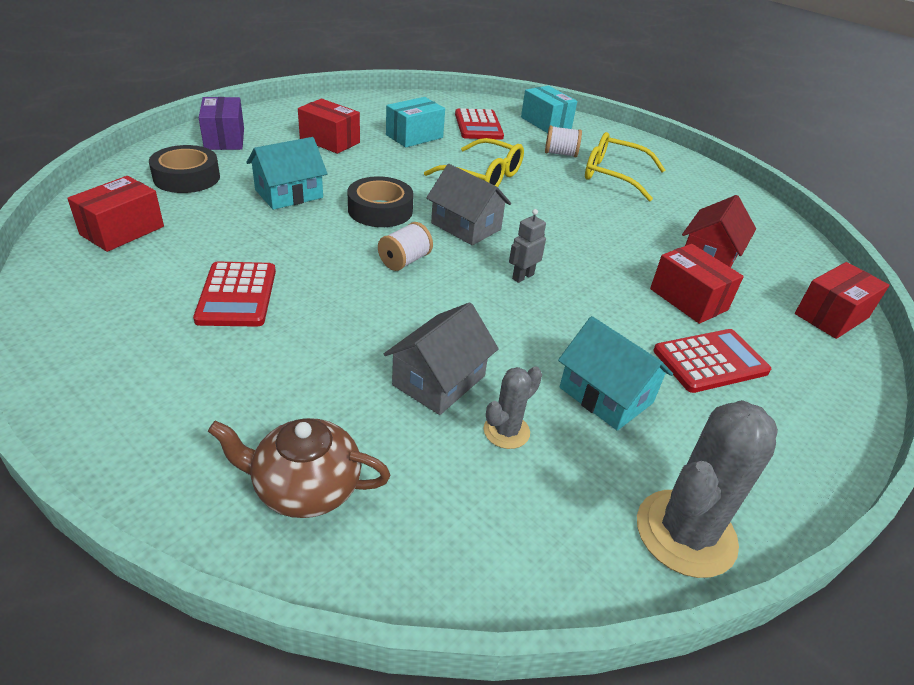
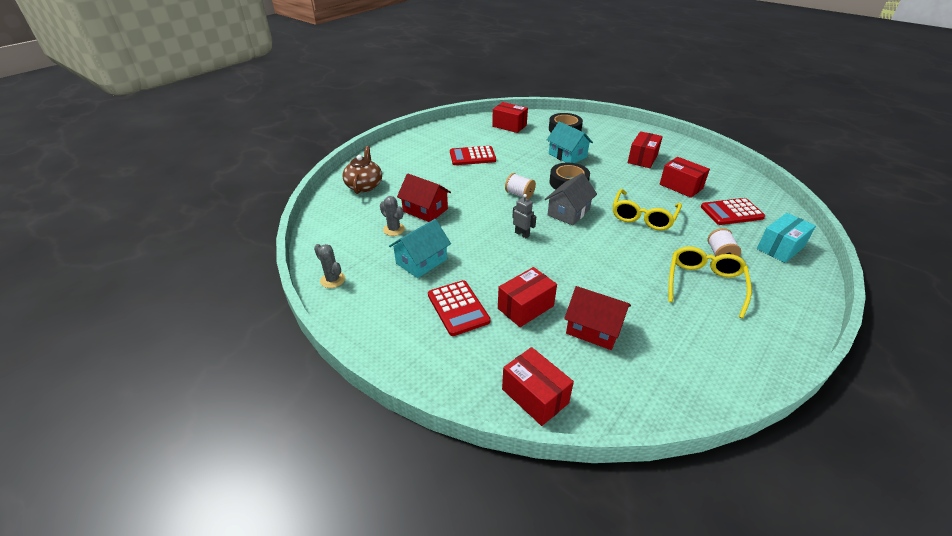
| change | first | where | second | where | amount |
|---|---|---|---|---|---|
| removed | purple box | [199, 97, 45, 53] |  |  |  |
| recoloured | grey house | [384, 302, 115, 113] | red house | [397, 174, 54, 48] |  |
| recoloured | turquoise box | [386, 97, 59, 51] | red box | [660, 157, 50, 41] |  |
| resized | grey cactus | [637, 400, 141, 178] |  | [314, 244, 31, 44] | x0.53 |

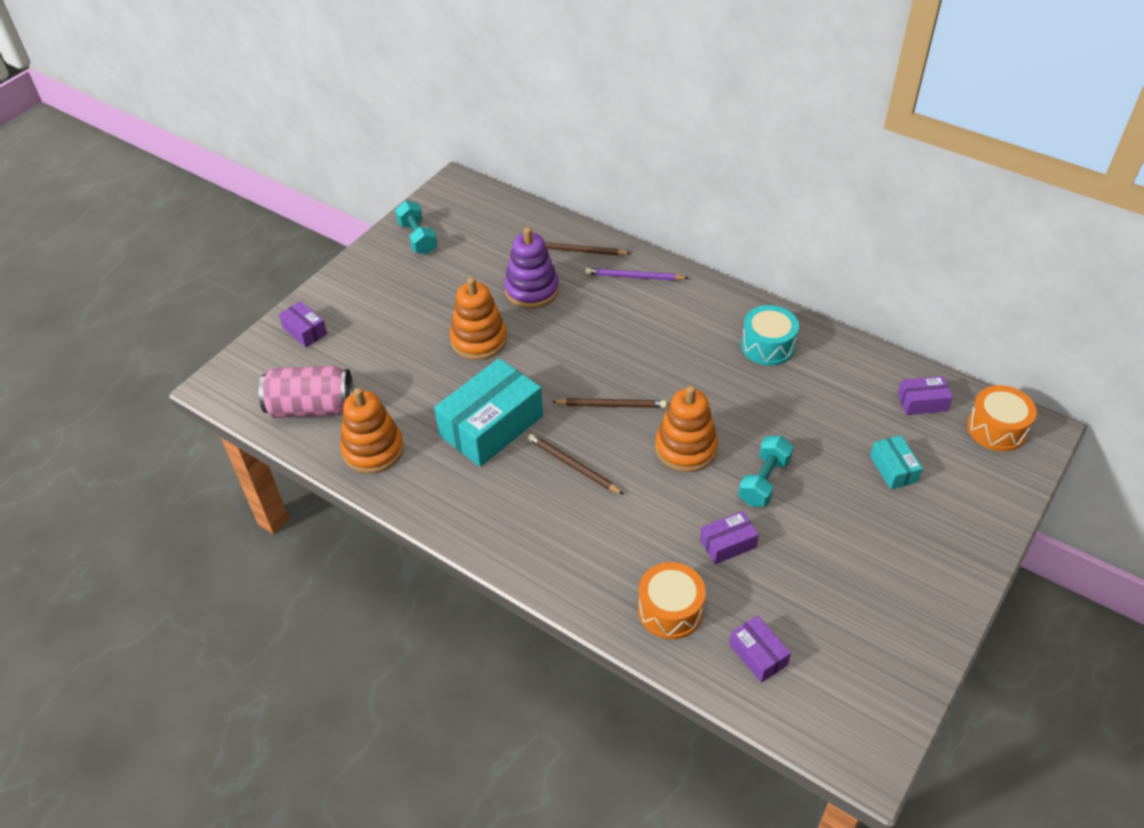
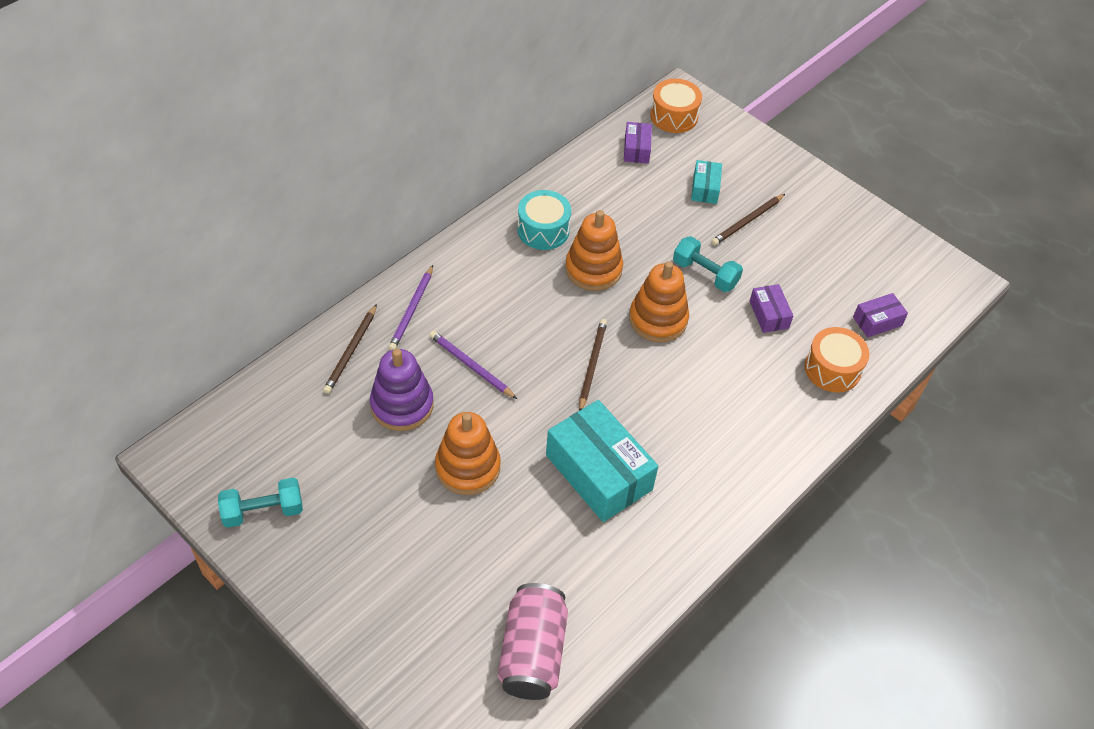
| change | first | where | second | where | amount |
|---|---|---|---|---|---|
| removed | purple box | [279, 301, 48, 46] |  |  |  |
| moved | orange stacking toy | [340, 388, 64, 86] |  | [565, 210, 58, 81] |  |
| moved | brown pencil | [528, 434, 96, 61] |  | [711, 194, 74, 51] |  |
| turned | turquoise box | [870, 435, 53, 54] |  | [691, 160, 31, 44] | 75 degrees counterclockwise |
| added |  |  | purple pencil | [429, 331, 88, 68] |  |

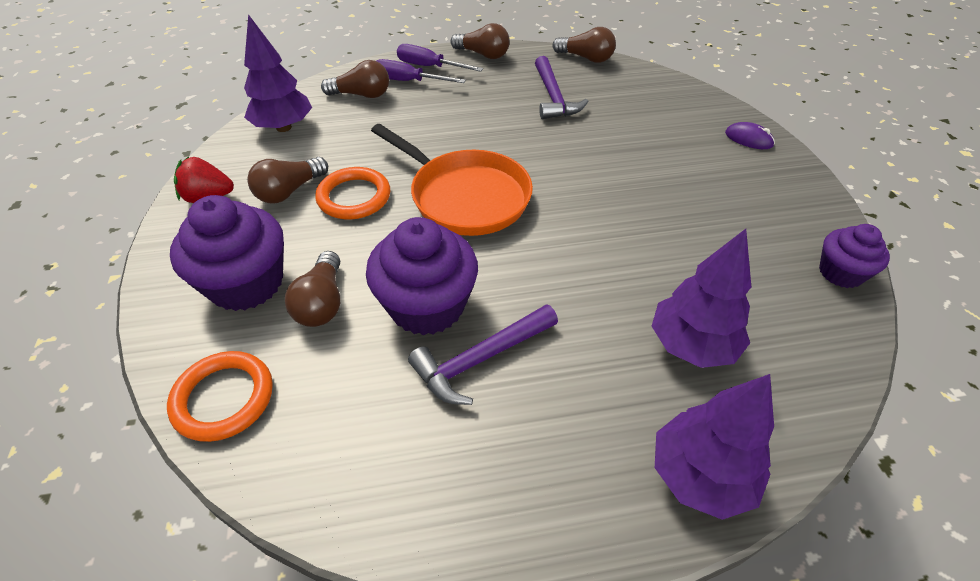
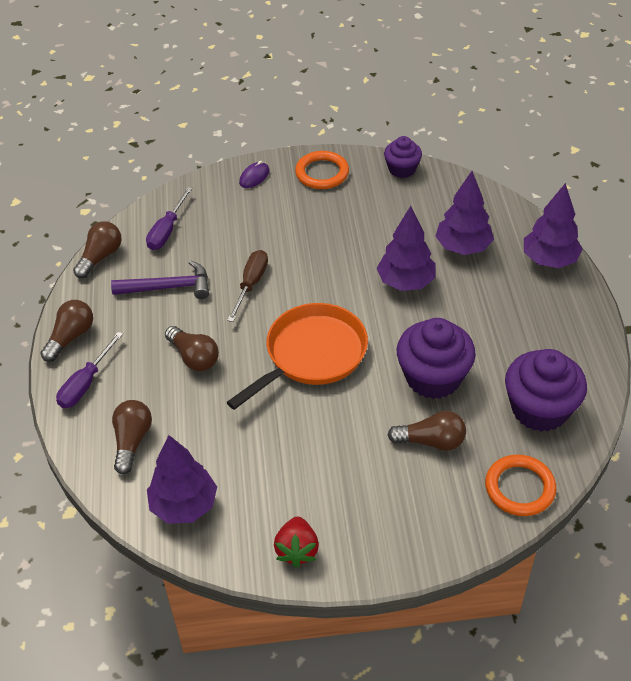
| change | first | where | second | where | amount |
|---|---|---|---|---|---|
| moved | purple cupcake | [170, 195, 114, 116] |  | [505, 349, 82, 83] |  |
| moved | brown light bulb | [247, 157, 81, 46] |  | [165, 326, 54, 45] |  |
| moved | orange ring | [315, 167, 75, 53] |  | [295, 151, 54, 38] |  |
| moved | purple screwdriver | [377, 59, 89, 24] |  | [146, 187, 46, 63] |  |
| removed | purple hammer | [408, 304, 150, 101] |  |  |  |
| added |  |  | brown screwdriver | [227, 250, 41, 72] |  |
| added |  |  | purple tree | [377, 206, 58, 85] |  |

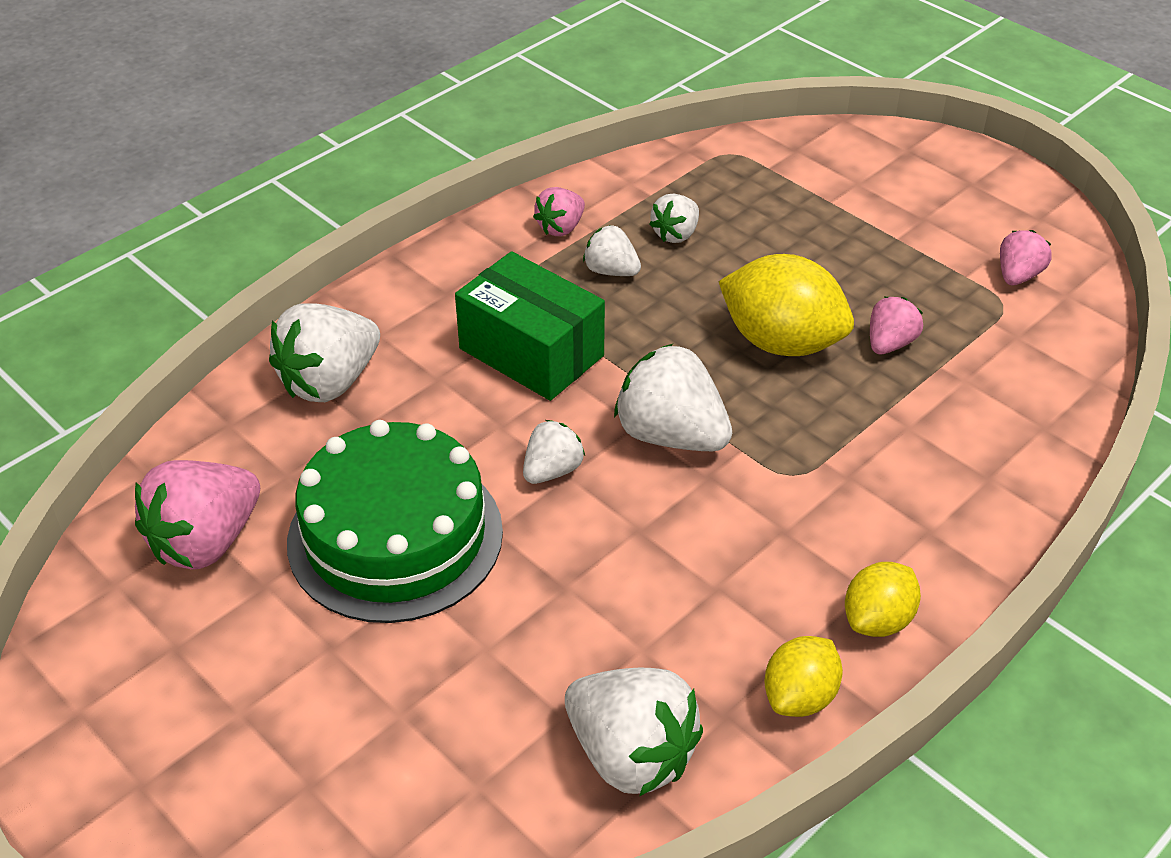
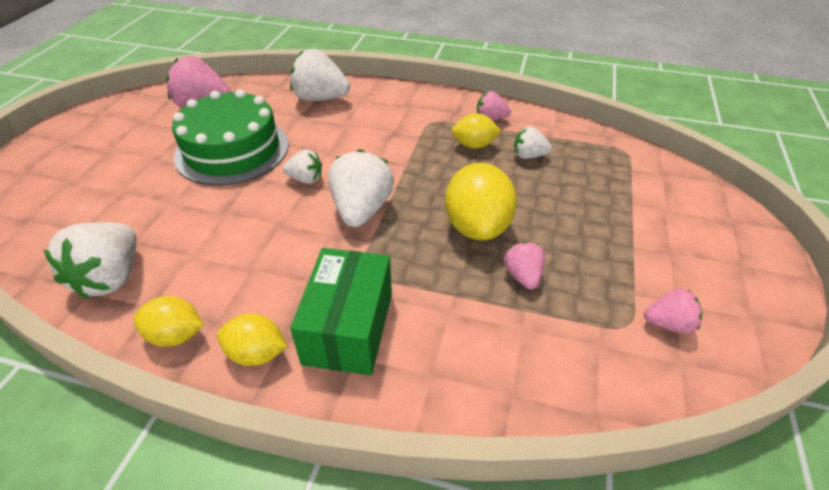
| change | first | where | second | where | amount |
|---|---|---|---|---|---|
| moved | green box | [455, 251, 150, 150] |  | [290, 248, 102, 127] |  |
| replaced | white strawberry | [583, 225, 58, 51] | yellow lemon | [451, 113, 51, 36] |  |
| turned | pink strawberry | [870, 297, 53, 57] |  | [504, 241, 41, 48] | 105 degrees counterclockwise |

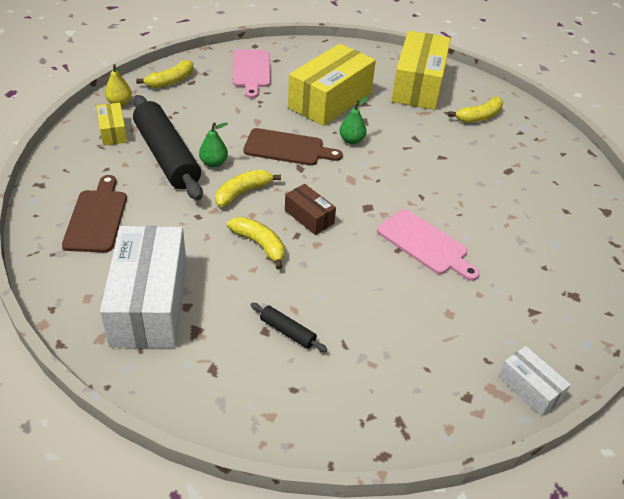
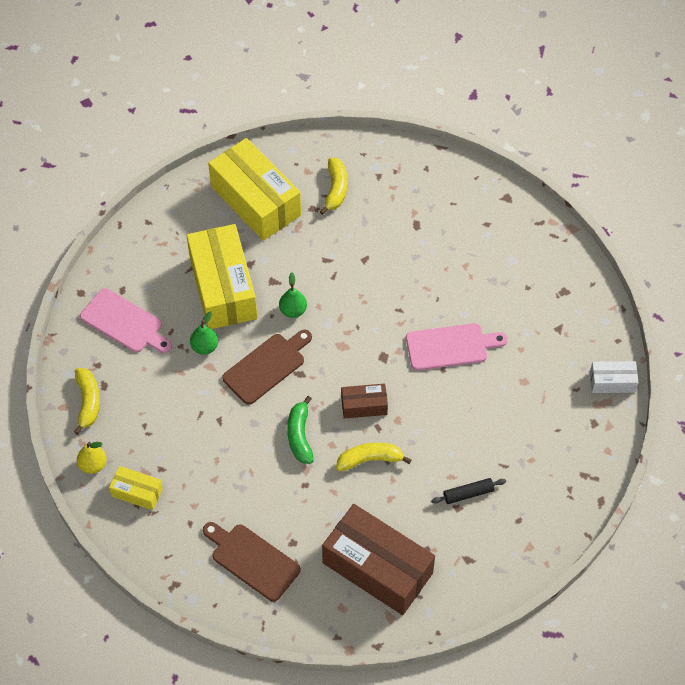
| change | first | where | second | where | amount |
|---|---|---|---|---|---|
| recoloured | white box | [100, 226, 87, 122] | brown box | [322, 504, 113, 111] |  |
| removed | black rolling pin | [133, 95, 70, 105] |  |  |  |
| moved | green pear | [199, 123, 29, 44] |  | [190, 312, 28, 43] |  |
| recoloured | yellow banana | [215, 170, 66, 37] | green banana | [287, 396, 27, 68] |  |

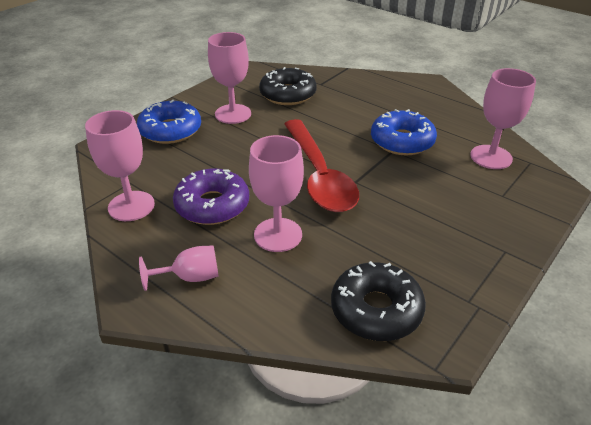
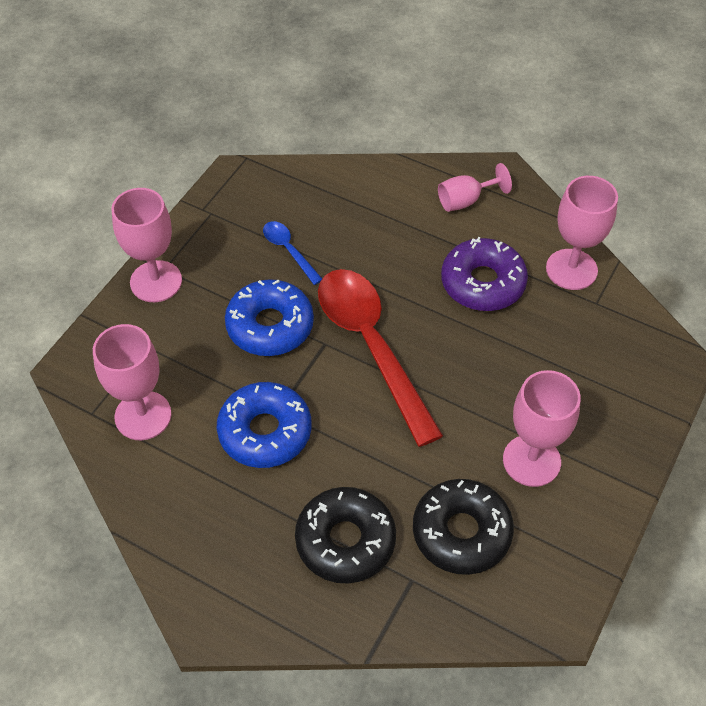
| change | first | where | second | where | amount |
|---|---|---|---|---|---|
| moved | blue donut | [137, 100, 64, 44] |  | [225, 279, 89, 77] |  |
| moved | pink goblet | [249, 135, 55, 117] |  | [111, 188, 71, 114] |  |
| moved | black donut | [331, 261, 95, 80] |  | [295, 487, 101, 97] |  |
| added |  |  | blue spoon | [263, 221, 59, 64] |  |

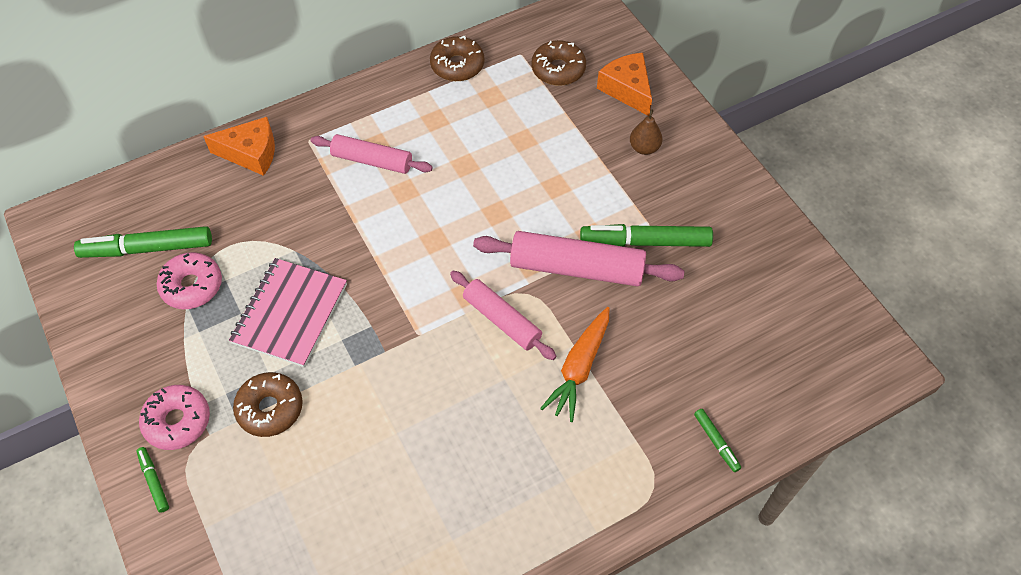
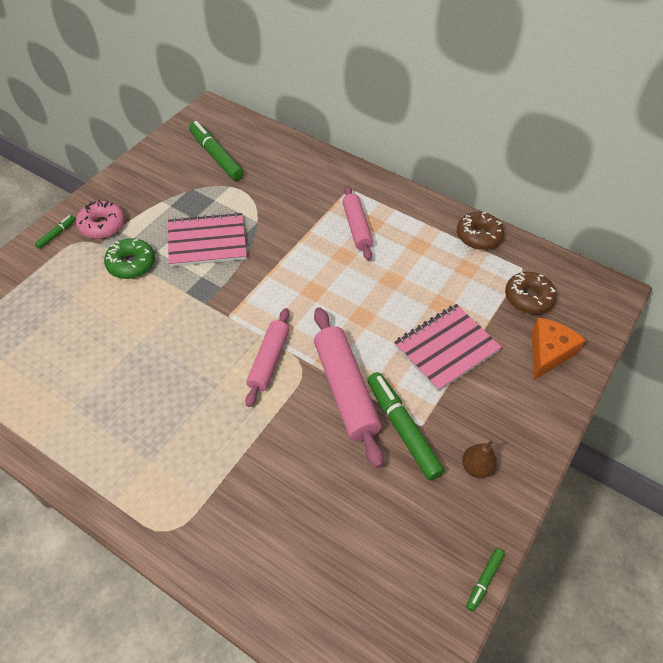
| change | first | where | second | where | amount |
|---|---|---|---|---|---|
| removed | pink donut | [157, 252, 65, 57] |  |  |  |
| removed | orange cheese | [203, 117, 72, 59] |  |  |  |
| recoloured | brown donut | [233, 372, 70, 65] | green donut | [104, 238, 51, 41] |  |
| removed | orange carrot | [540, 307, 69, 115] |  |  |  |
| moved | brown pear | [630, 109, 33, 46] |  | [462, 441, 35, 37] |  |
| moved | green marker | [694, 409, 47, 63] |  | [466, 548, 39, 64] |  |
| added |  |  | pink notebook | [394, 304, 108, 87] |  |

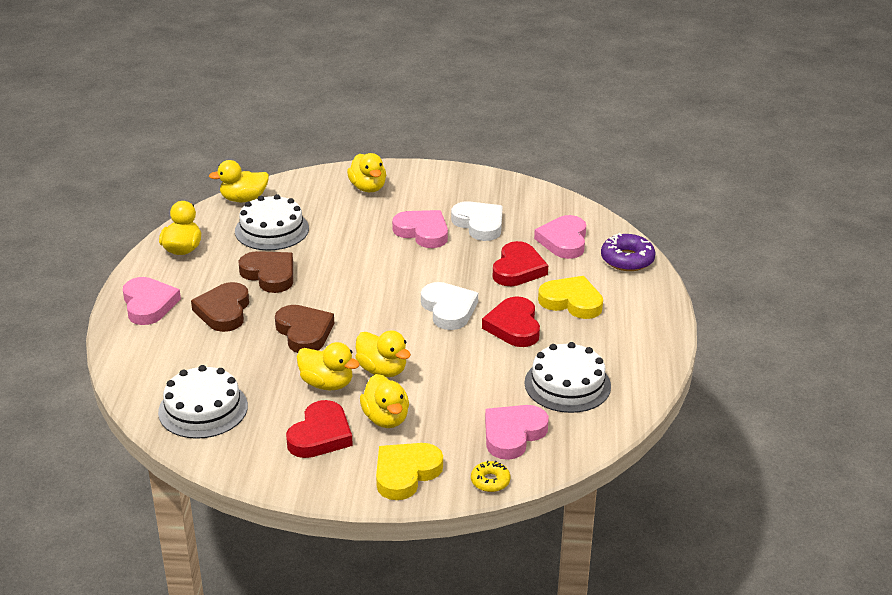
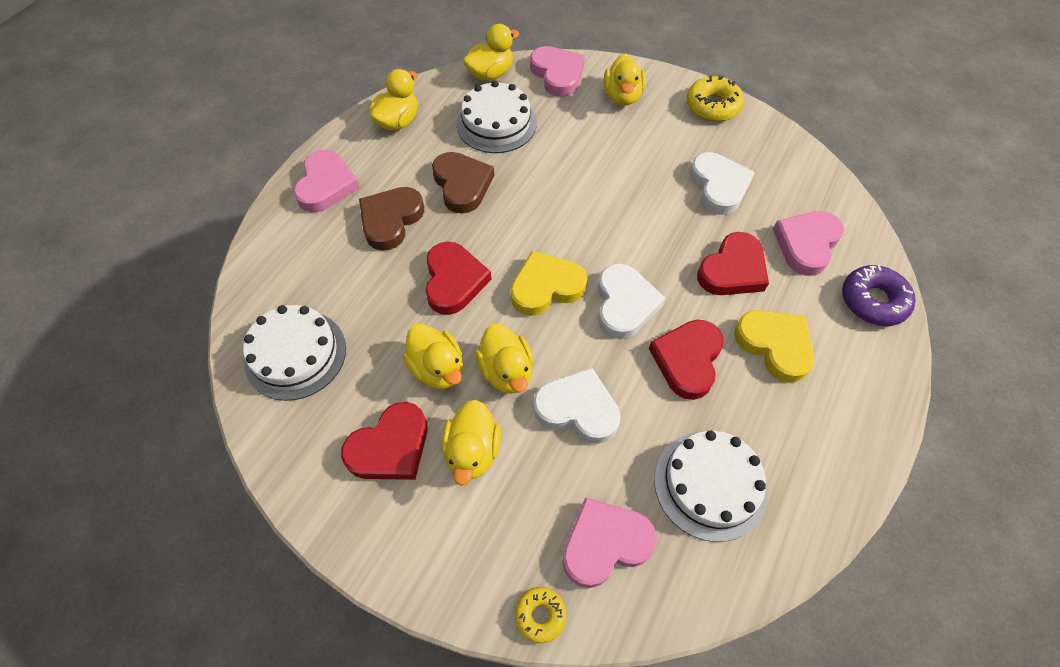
| change | first | where | second | where | amount |
|---|---|---|---|---|---|
| turned | yellow duck | [209, 160, 60, 42] |  | [463, 24, 56, 57] | 135 degrees clockwise |
| recoloured | brown heart | [275, 305, 59, 48] | red heart | [425, 242, 67, 73] |  |
| moved | yellow heart | [376, 443, 67, 57] |  | [510, 251, 78, 65] |  |
| moved | pink heart | [392, 210, 56, 38] |  | [530, 46, 55, 51] |  |
| added |  |  | white heart | [533, 367, 87, 77] |  |
| added |  |  | yellow donut | [686, 75, 58, 47] |  |

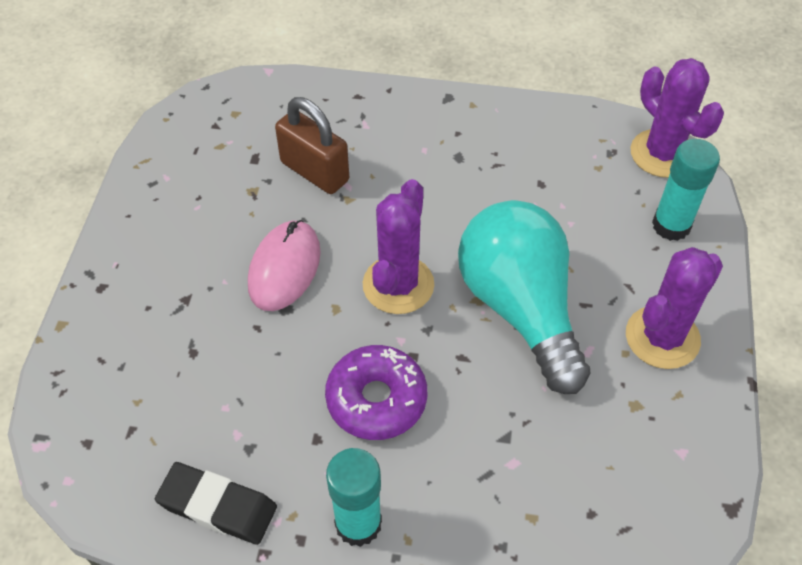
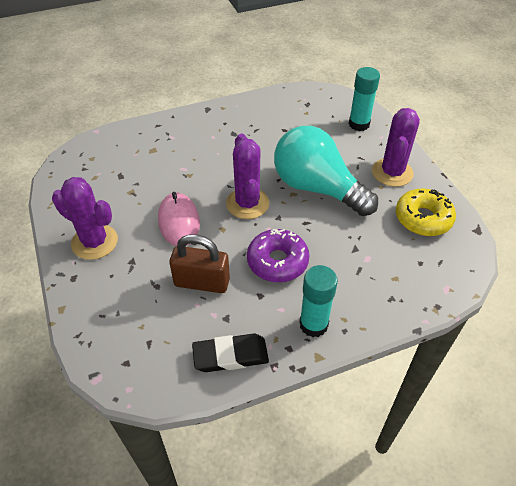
| change | first | where | second | where | amount |
|---|---|---|---|---|---|
| moved | brown padlock | [275, 97, 74, 97] |  | [169, 234, 61, 59] |  |
| moved | purple cactus | [631, 58, 93, 120] |  | [52, 177, 66, 83] |  |
| added |  |  | yellow donut | [396, 189, 60, 47] |  |

